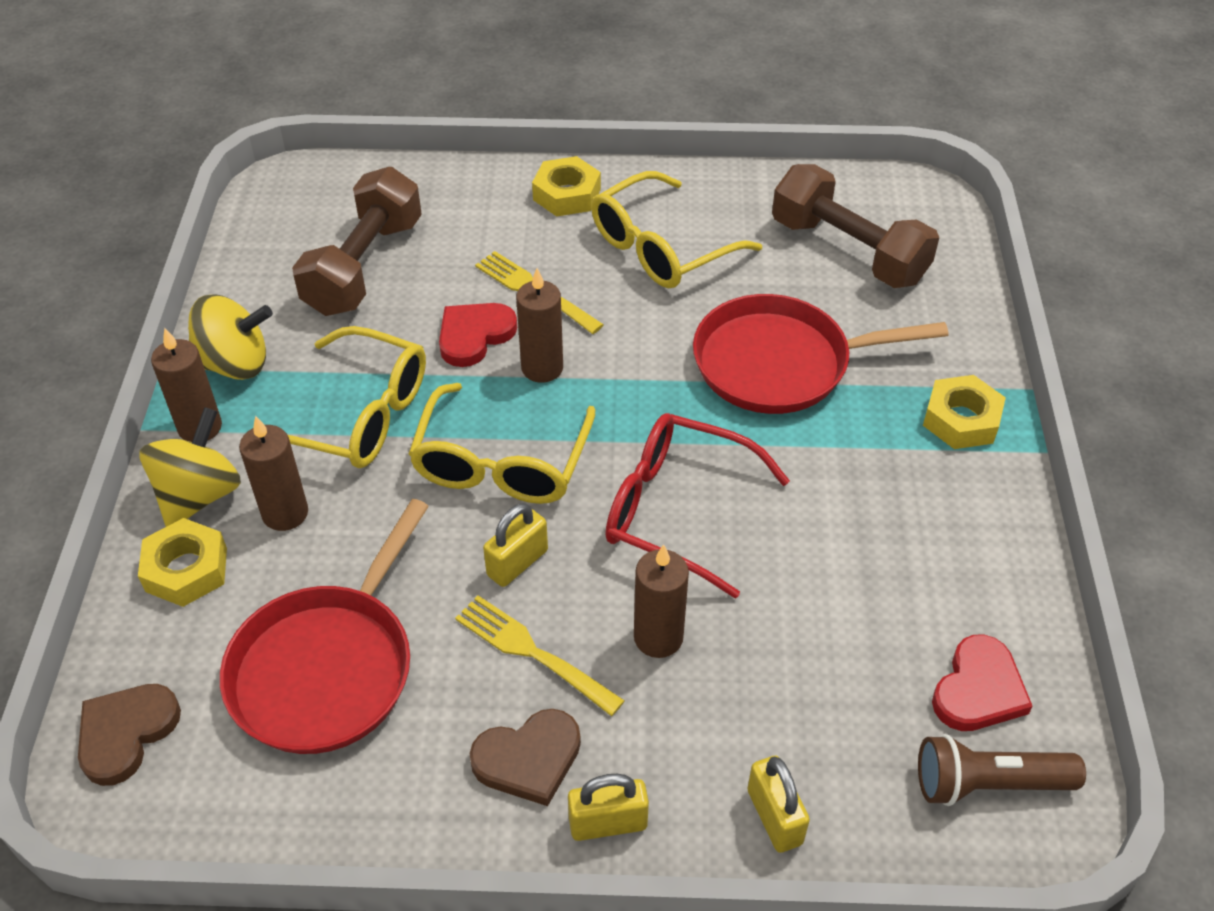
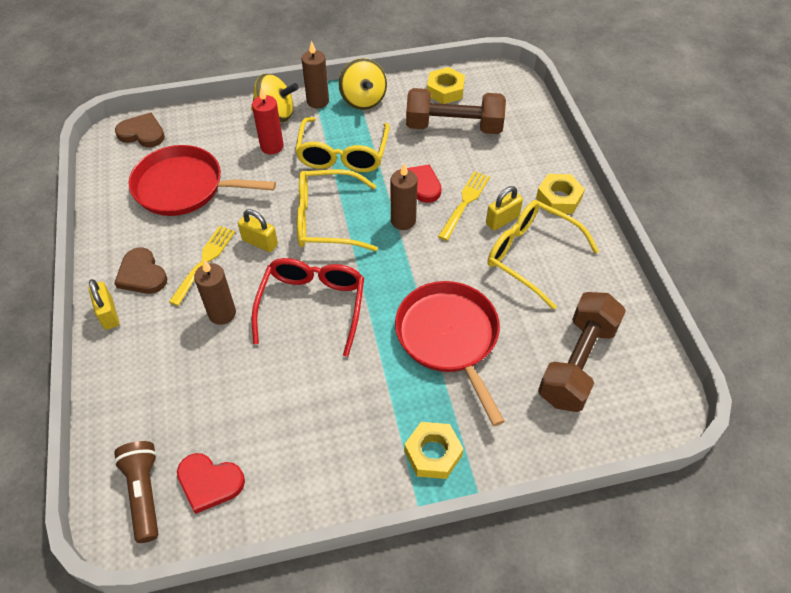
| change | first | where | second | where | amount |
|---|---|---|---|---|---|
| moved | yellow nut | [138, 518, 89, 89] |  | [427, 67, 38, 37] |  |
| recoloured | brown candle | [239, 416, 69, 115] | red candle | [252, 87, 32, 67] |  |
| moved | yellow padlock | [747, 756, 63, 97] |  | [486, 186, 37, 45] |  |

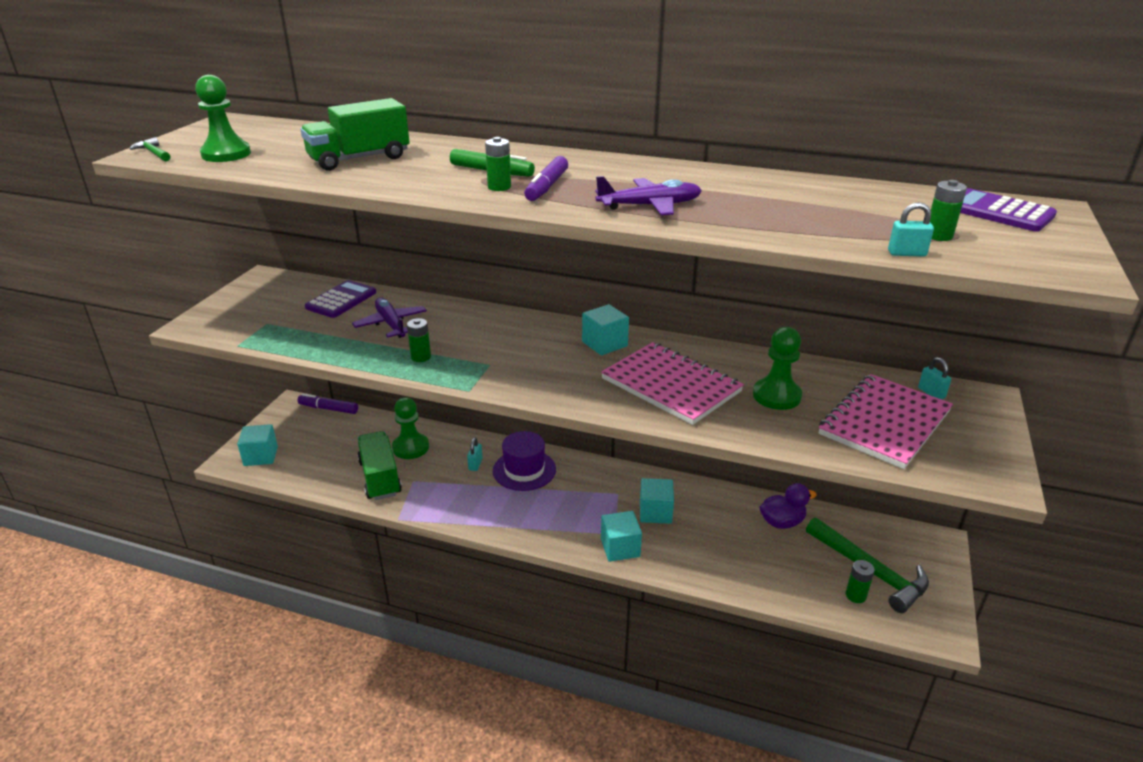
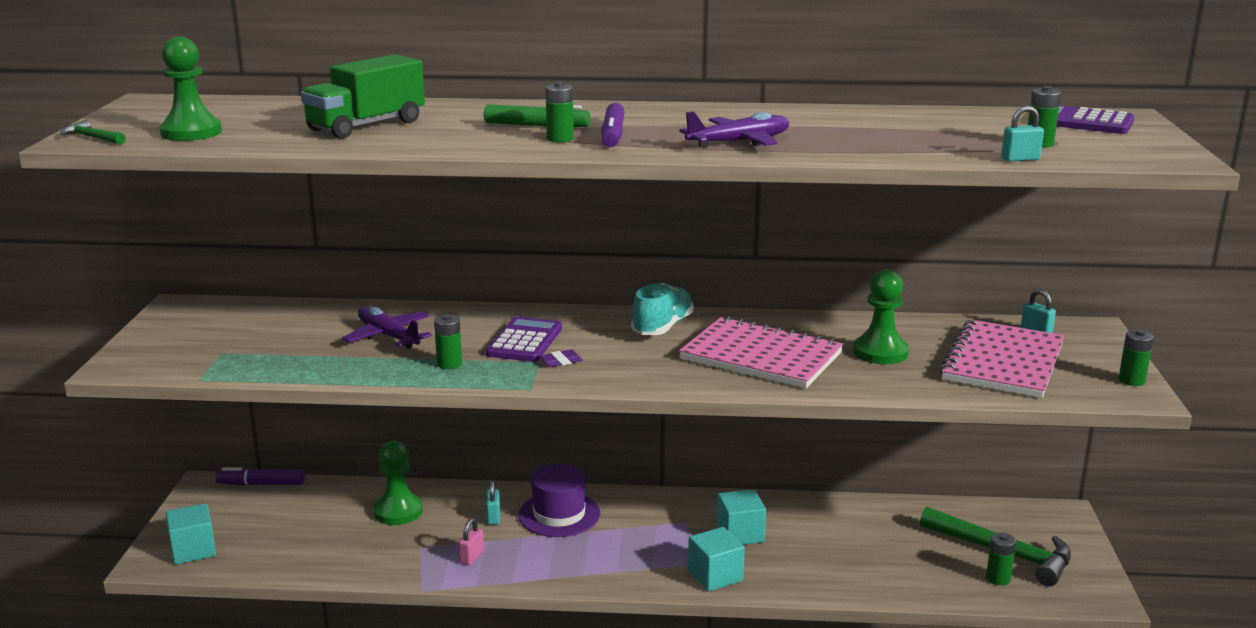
| change | first | where | second | where | amount |
|---|---|---|---|---|---|
| moved | purple calculator | [305, 280, 71, 38] |  | [486, 317, 76, 45] |  |
| removed | green truck | [357, 431, 45, 69] |  |  |  |
| replaced | turquoise cube | [582, 304, 47, 51] | turquoise shoe | [631, 283, 63, 52] |  |
| removed | purple duck | [760, 483, 56, 46] |  |  |  |
| added |  |  | pink padlock | [458, 518, 26, 48] |  |
| added |  |  | purple eraser | [540, 350, 43, 17] |  |
| added |  |  | green battery | [1118, 330, 36, 56] |  |

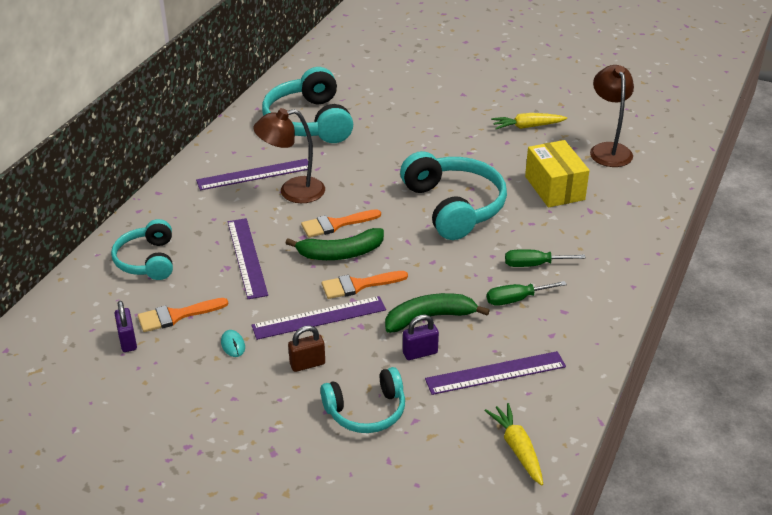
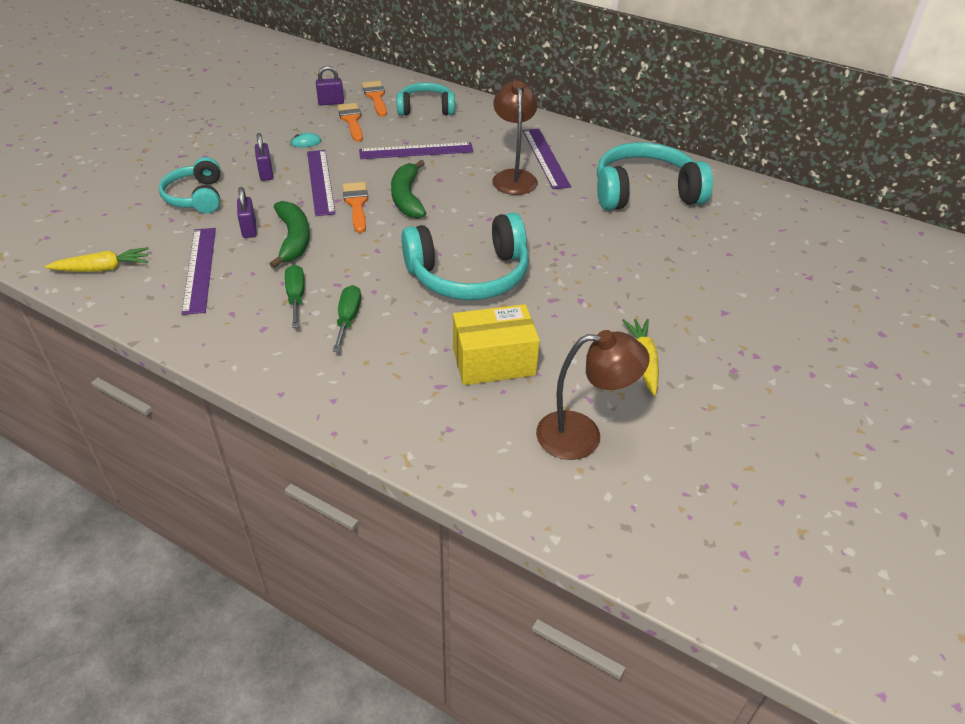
| change | first | where | second | where | amount |
|---|---|---|---|---|---|
| recoloured | brown padlock | [288, 326, 37, 46] | purple padlock | [255, 133, 18, 48] |  |
| moved | orange brush | [301, 209, 80, 29] |  | [362, 81, 25, 36] |  |

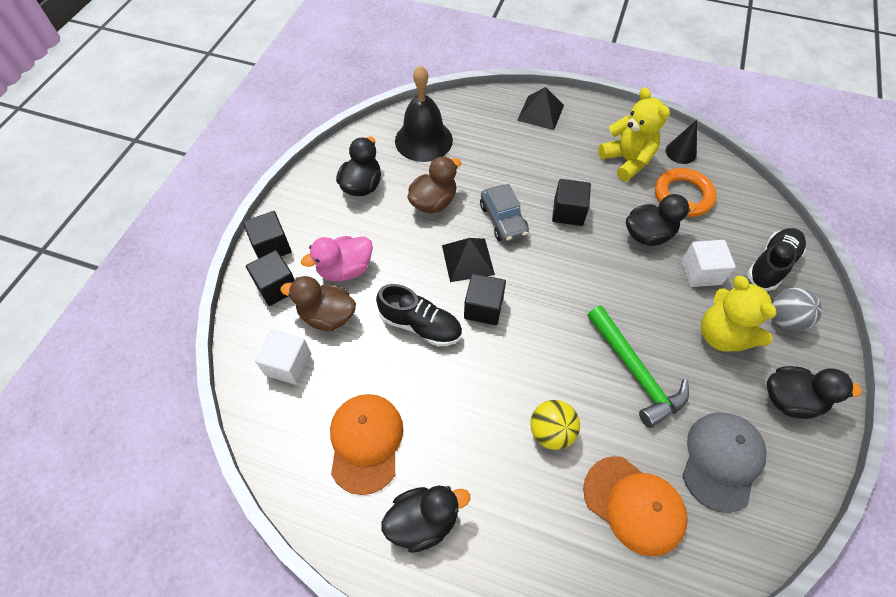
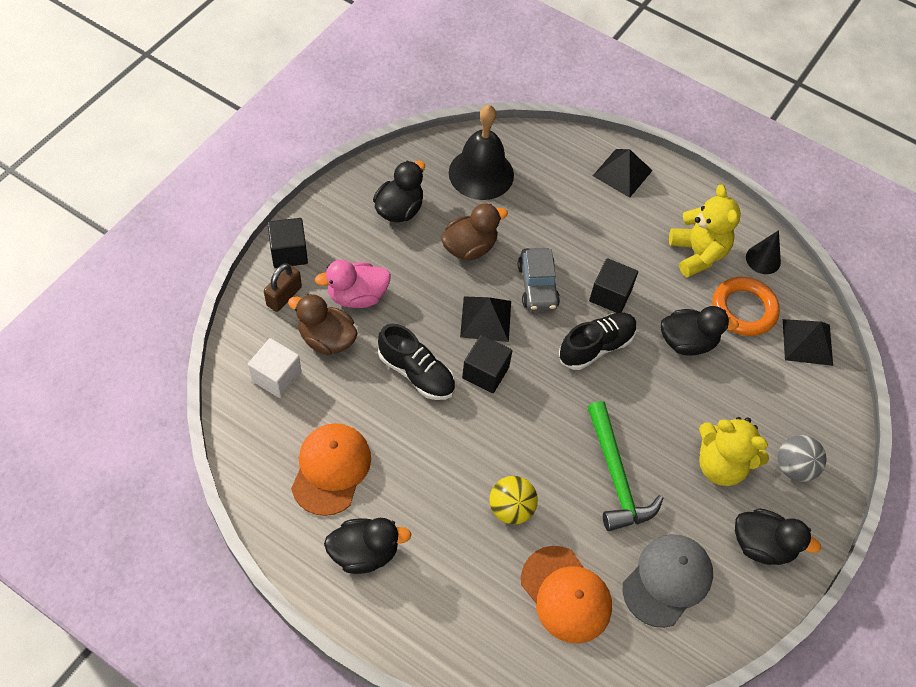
| change | first | where | second | where | amount |
|---|---|---|---|---|---|
| replaced | black cube | [246, 250, 49, 56] | brown padlock | [264, 263, 38, 49] |  |
| removed | white cube | [681, 240, 55, 47] |  |  |  |
| turned | yellow teddy bear | [701, 276, 76, 76] |  | [699, 417, 70, 69] | 45 degrees counterclockwise |
| moved | black shoe | [747, 228, 59, 63] |  | [559, 313, 78, 57] |  |
| added |  |  | black pyramid | [783, 319, 50, 47] |  |

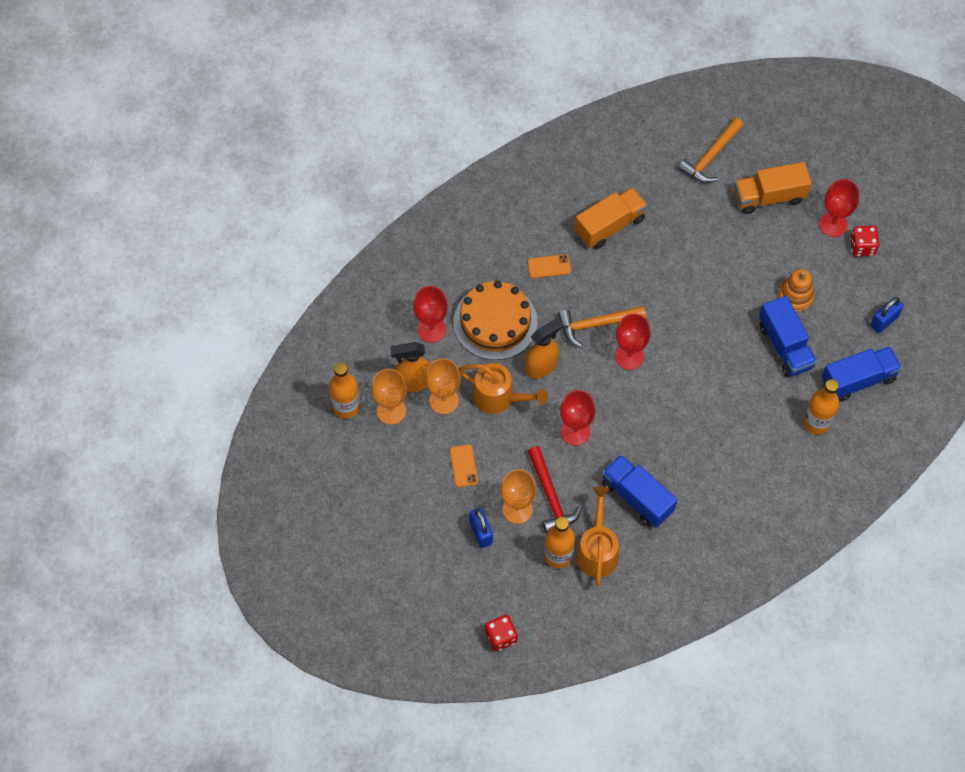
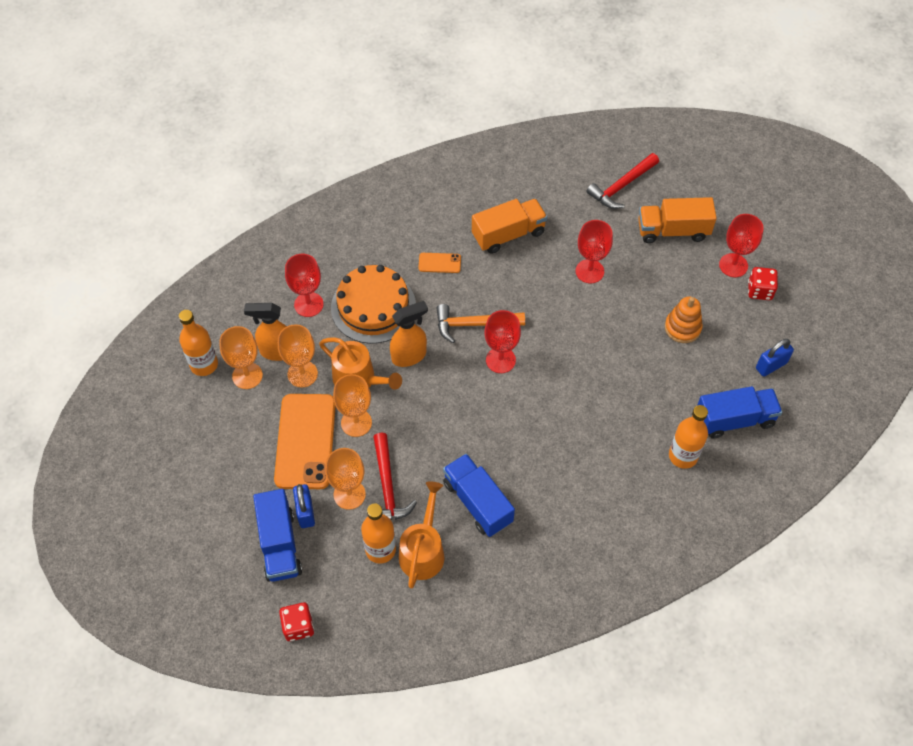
| change | first | where | second | where | amount |
|---|---|---|---|---|---|
| resized | orange phone | [450, 444, 28, 43] |  | [274, 394, 62, 95] | x2.26 |
| moved | red goblet | [560, 390, 36, 56] |  | [576, 220, 37, 63] |  |
| recoloured | orange hammer | [678, 118, 66, 65] | red hammer | [586, 153, 73, 56] |  |
| moved | blue truck | [759, 296, 58, 81] |  | [253, 489, 49, 93] |  |
| added |  |  | orange goblet | [333, 374, 39, 63] |  |

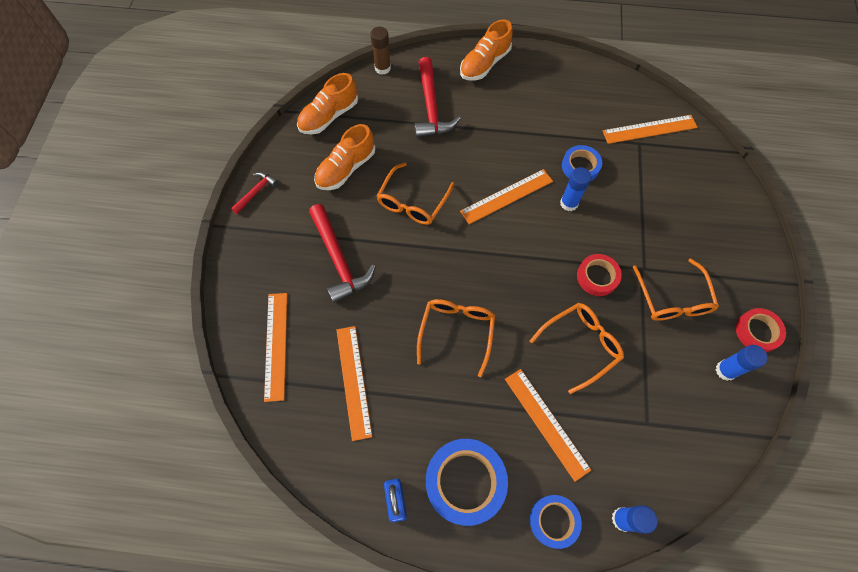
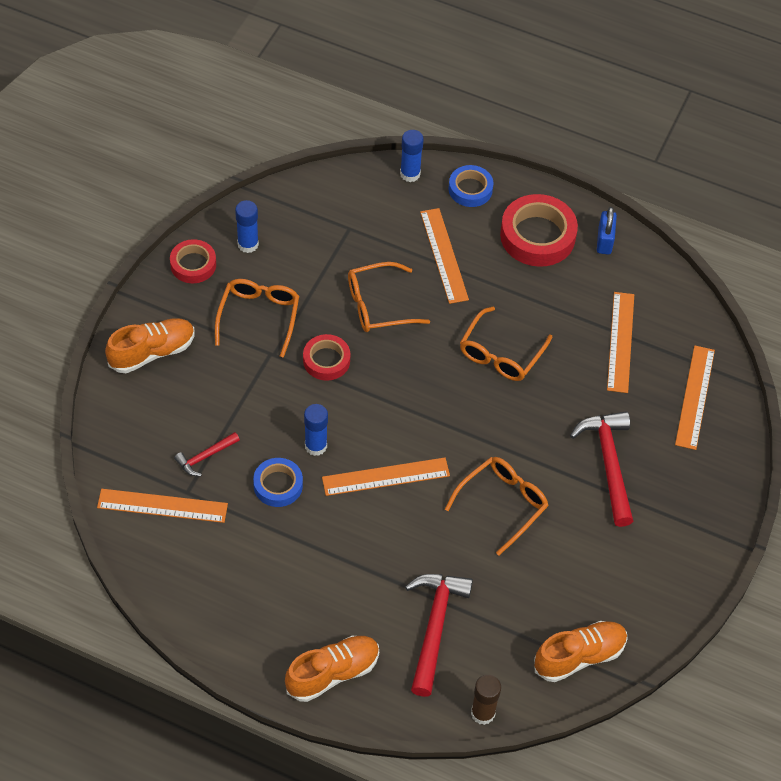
| change | first | where | second | where | amount |
|---|---|---|---|---|---|
| moved | red hammer | [231, 172, 47, 42] |  | [174, 432, 66, 44] |  |
| moved | orange shoe | [314, 124, 61, 66] |  | [105, 318, 90, 55] |  |
| recoloured | blue tape | [426, 439, 82, 87] | red tape | [500, 194, 78, 73] |  |

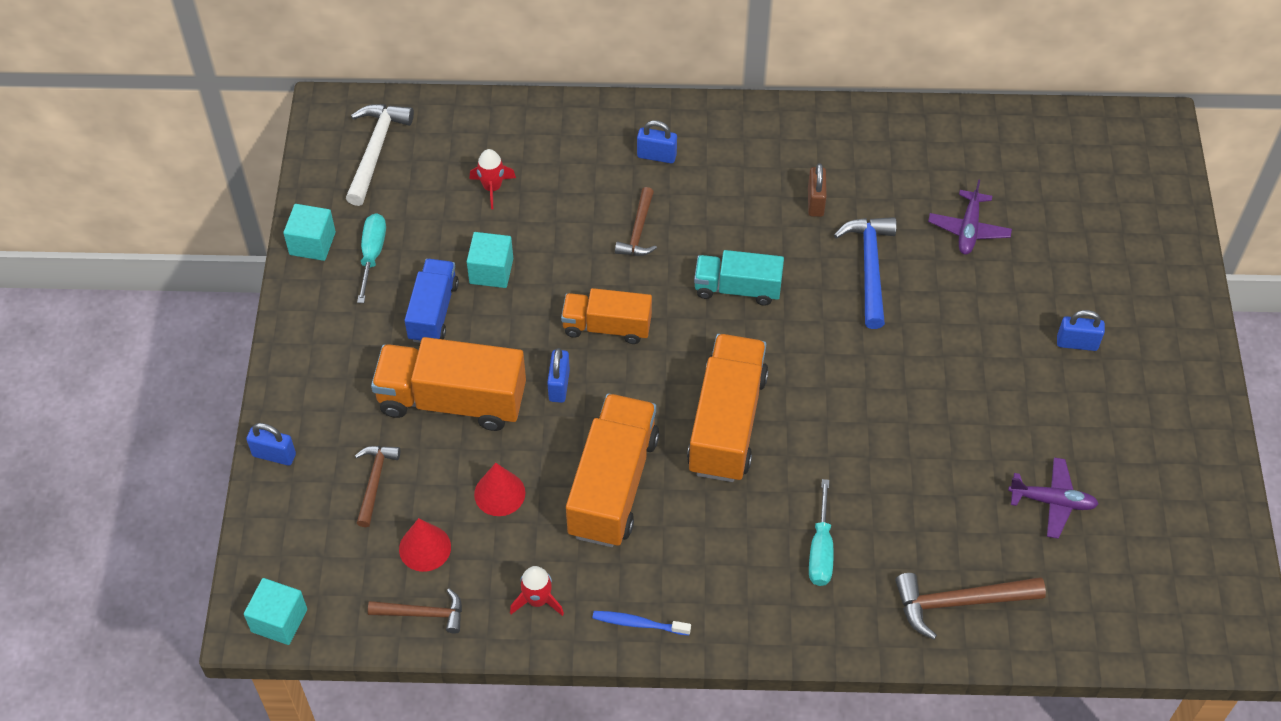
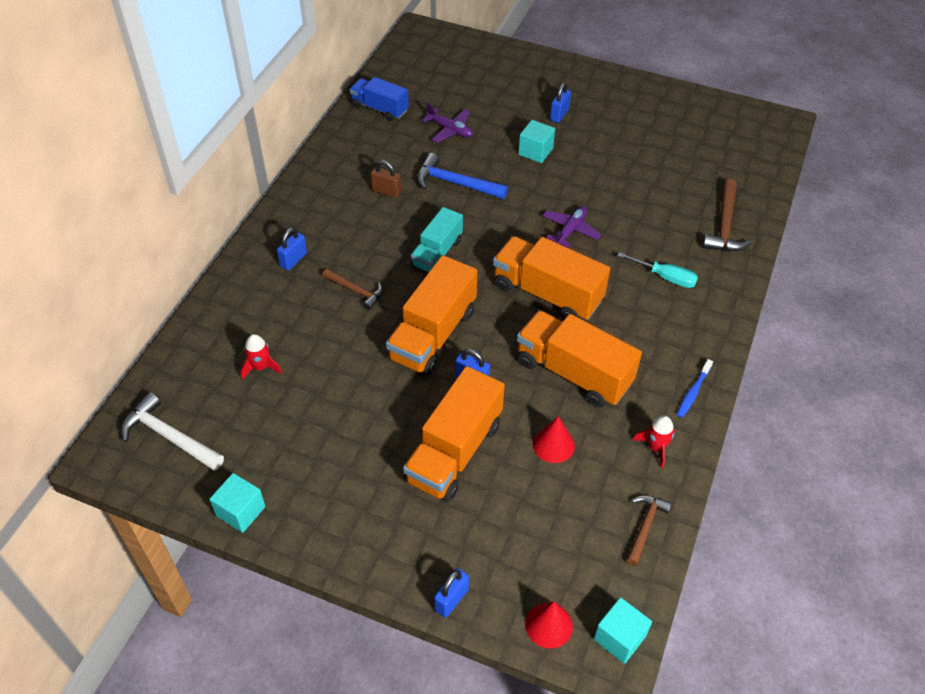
| change | first | where | second | where | amount |
|---|---|---|---|---|---|
| removed | brown hammer | [355, 446, 45, 81] |  |  |  |
| removed | turquoise screwdriver | [357, 213, 29, 90] |  |  |  |
| moved | red cone | [399, 518, 52, 54] |  | [525, 601, 48, 48] |  |
| moved | blue truck | [405, 259, 54, 84] |  | [350, 77, 59, 44] |  |
| moved | turquoise cube | [467, 232, 46, 56] |  | [518, 120, 37, 43] |  |
| resized | orange truck | [561, 288, 91, 56] |  | [386, 255, 92, 121] | x1.62 |
| moved | purple plane | [1008, 457, 91, 82] |  | [542, 206, 59, 42] |  |

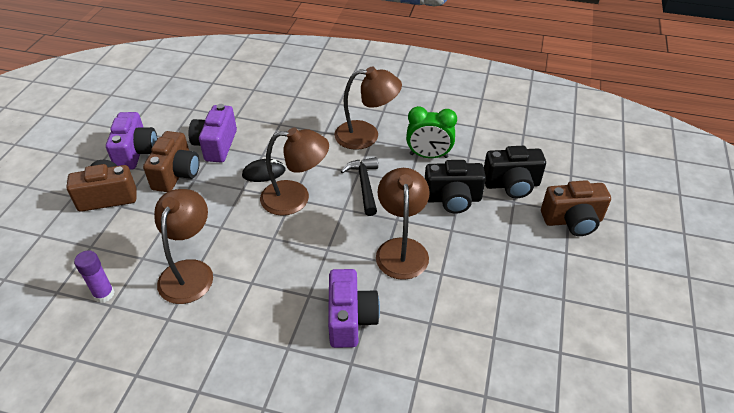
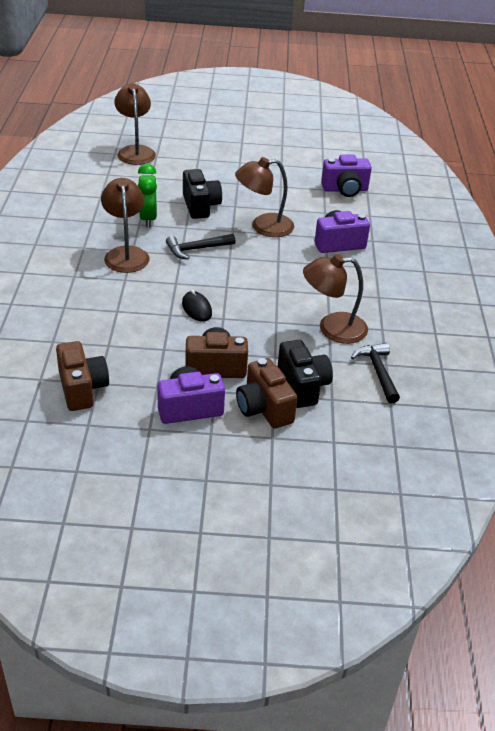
| change | first | where | second | where | amount |
|---|---|---|---|---|---|
| replaced | purple glue stick | [74, 250, 41, 53] | black hammer | [351, 343, 49, 60] |  |
| moved | purple camera | [188, 104, 49, 58] |  | [321, 154, 51, 43] |  |
| moved | brown lamp | [260, 127, 69, 89] |  | [114, 83, 42, 82] |  |
| moved | black camera | [484, 146, 62, 52] |  | [278, 340, 55, 68] |  |
| moved | brown camera | [541, 180, 70, 56] |  | [56, 341, 53, 70] |  |

